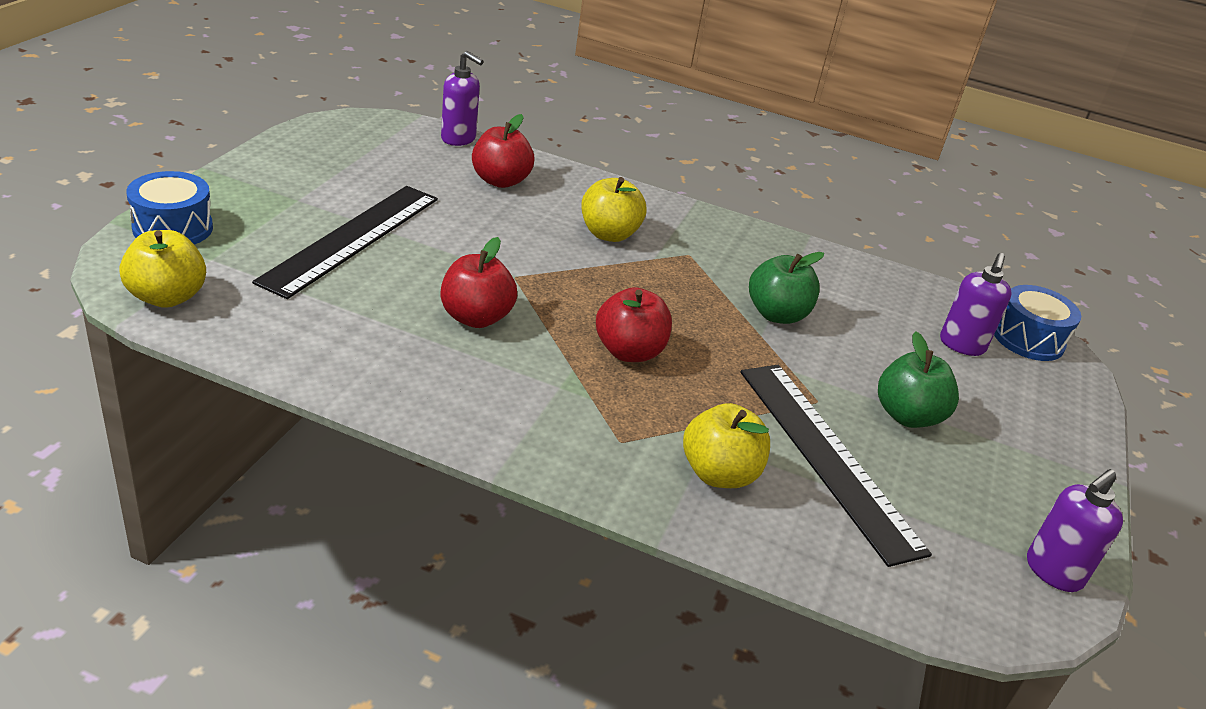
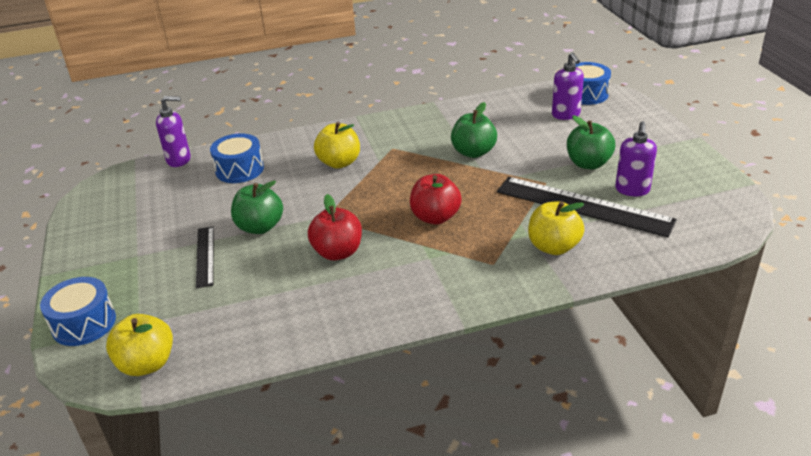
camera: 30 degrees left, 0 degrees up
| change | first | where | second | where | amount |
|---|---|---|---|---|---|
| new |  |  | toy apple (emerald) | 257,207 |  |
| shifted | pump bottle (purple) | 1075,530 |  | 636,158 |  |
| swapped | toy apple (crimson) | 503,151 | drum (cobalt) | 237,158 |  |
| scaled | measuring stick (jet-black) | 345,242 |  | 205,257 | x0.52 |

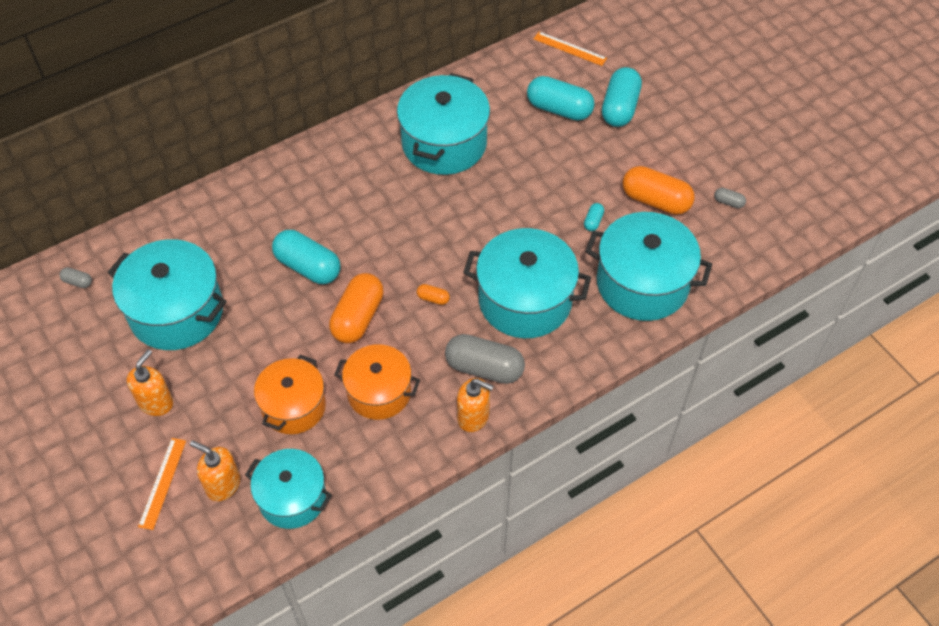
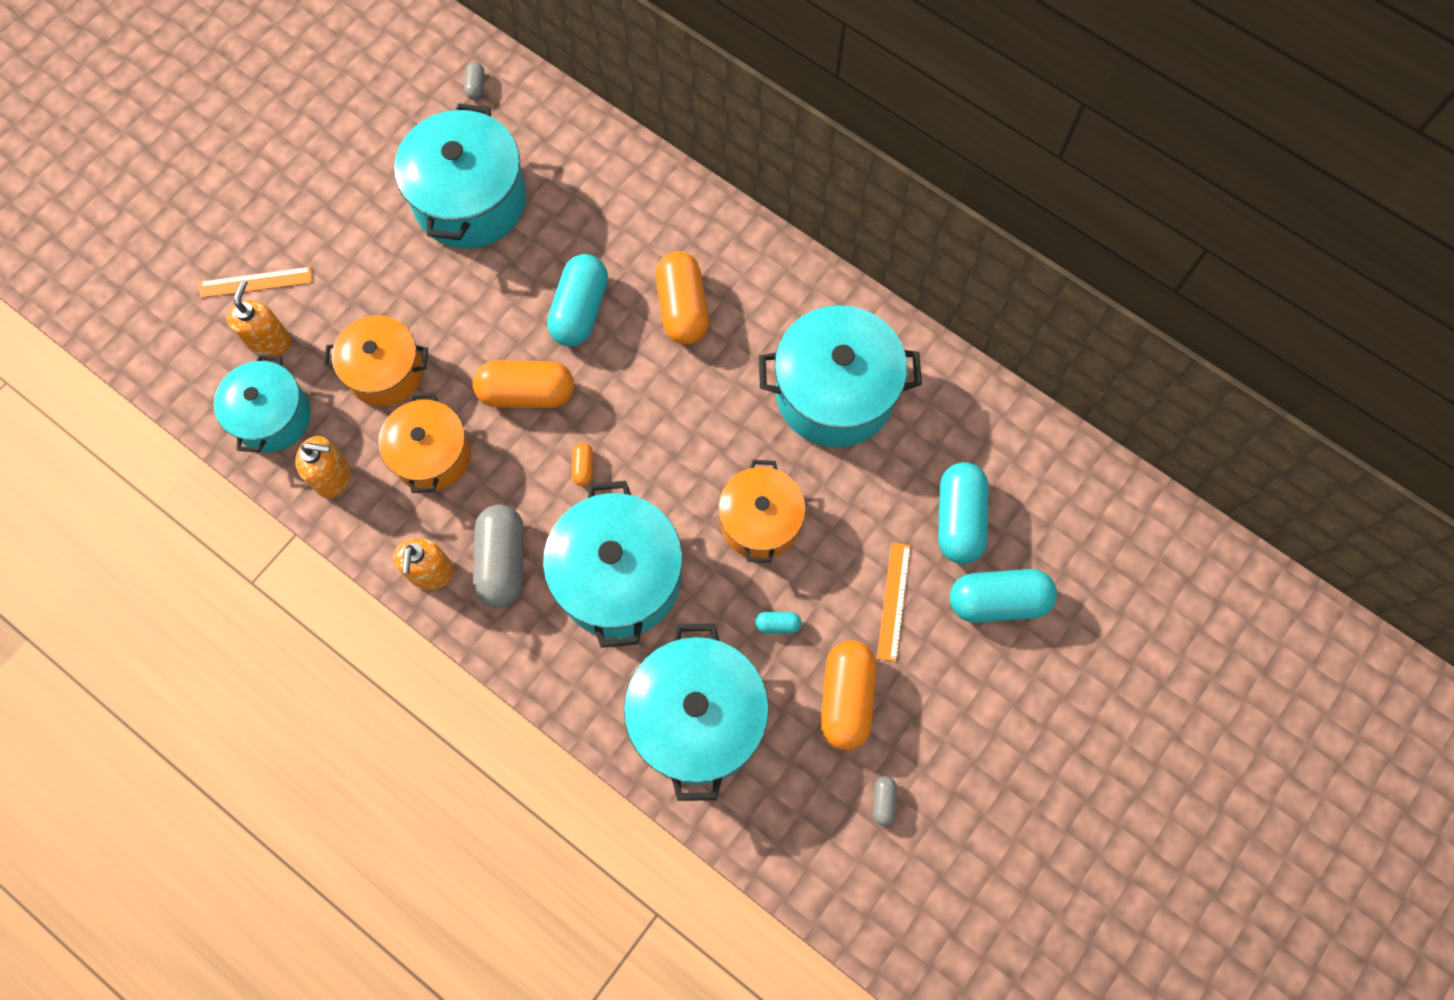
camera: 70 degrees right, 15 degrees up
| change | first | where | second | where | amount |
|---|---|---|---|---|---|
| new |  |  | pill (orange-coloured) | 682,298 |  |
| new |  |  | cooking pot (orange-coloured) | 762,511 |  |
| shifted | pump bottle (orange-coloured) | 150,382 |  | 323,467 |  |
| shifted | measuring stick (orange-coloured) | 570,49 |  | 893,602 |  |

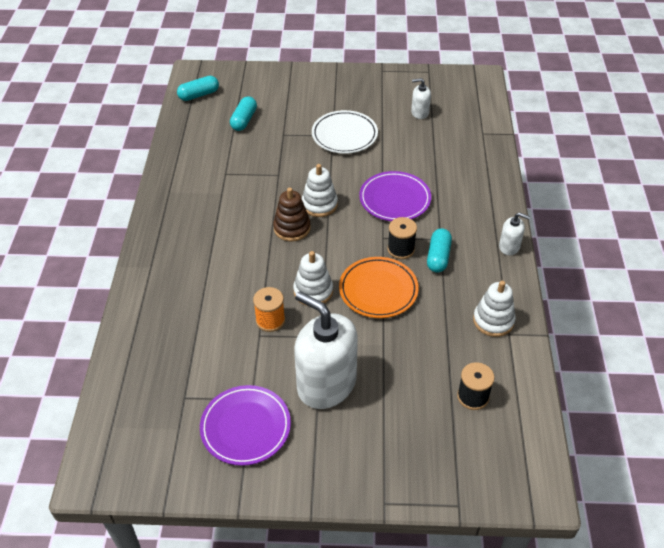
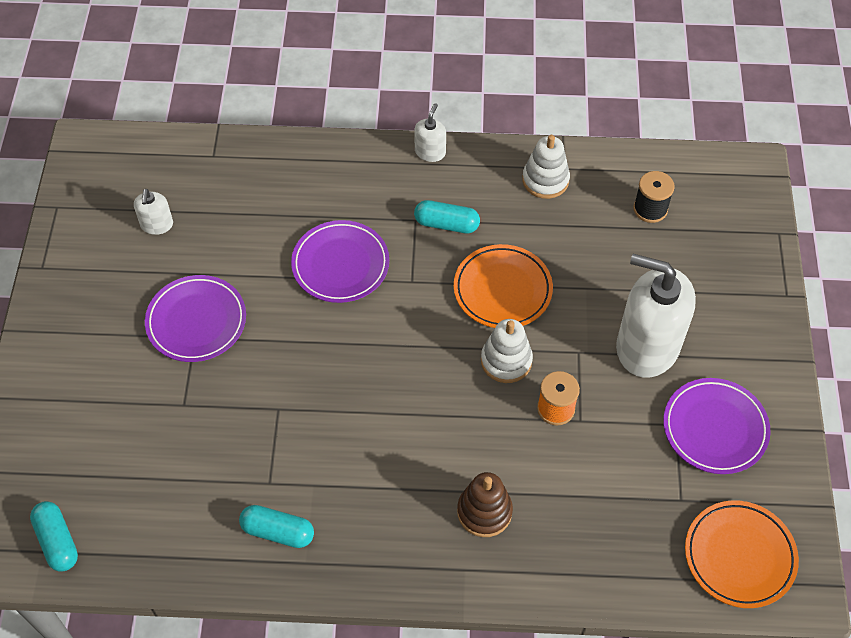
camera: 90 degrees left, 10 degrees up
| change | first | where | second | where | amount |
|---|---|---|---|---|---|
| gone | ring stacker (pure white) | 320,190 |  |  |  |
| gone | bobbin (jet-black) | 402,238 |  |  |  |
| new |  |  | dinner plate (orange-coloured) | 742,554 |  |
| shifted | pill (teal) | 243,113 |  | 276,526 |  |
| shifted | ring stacker (russet) | 292,214 |  | 485,504 |  |
| repainted | dinner plate (pure white) | 345,132 | dinner plate (purple) | 195,318 |  |
| rotated | pump bottle (pure white) | 326,350 |  | 656,316 | 75 degrees clockwise |

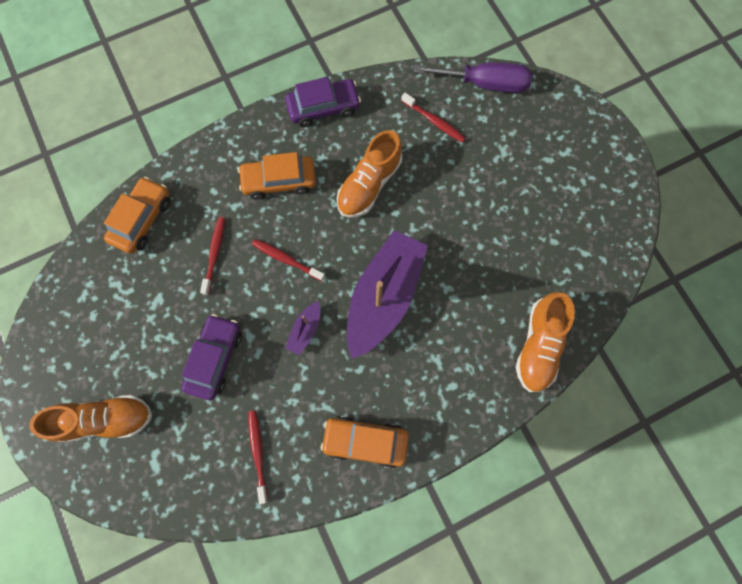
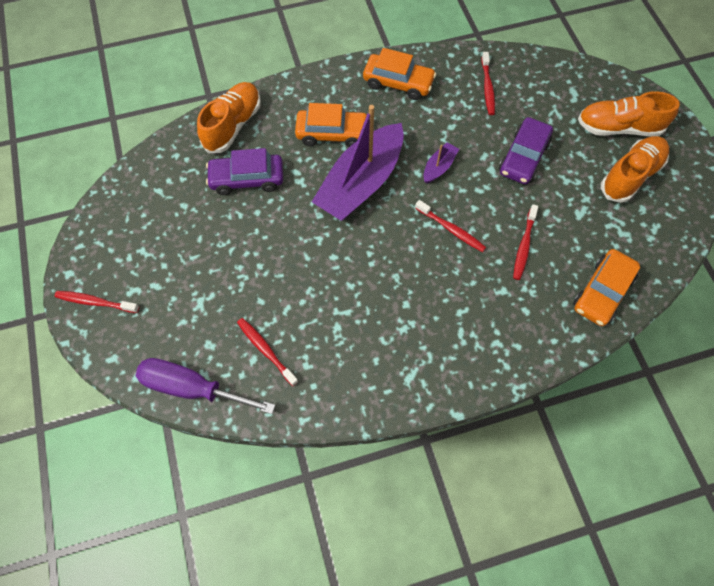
camera: 170 degrees left, 10 degrees down
| change | first | where | second | where | amount |
|---|---|---|---|---|---|
| new |  |  | tooth brush (crimson) | 97,302 |  |
| shifted | automobile (orange-coloured) | 277,176 |  | 331,125 |  |
| shifted | automobile (purple) | 323,102 |  | 244,171 |  |
| shifted | sneaker (orange-coloured) | 369,174 |  | 635,169 |  |

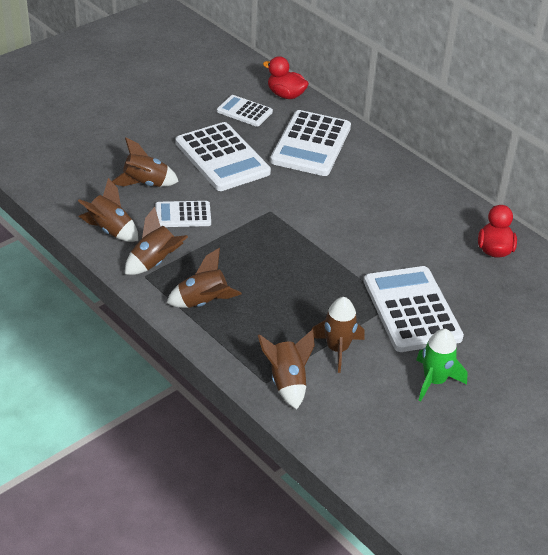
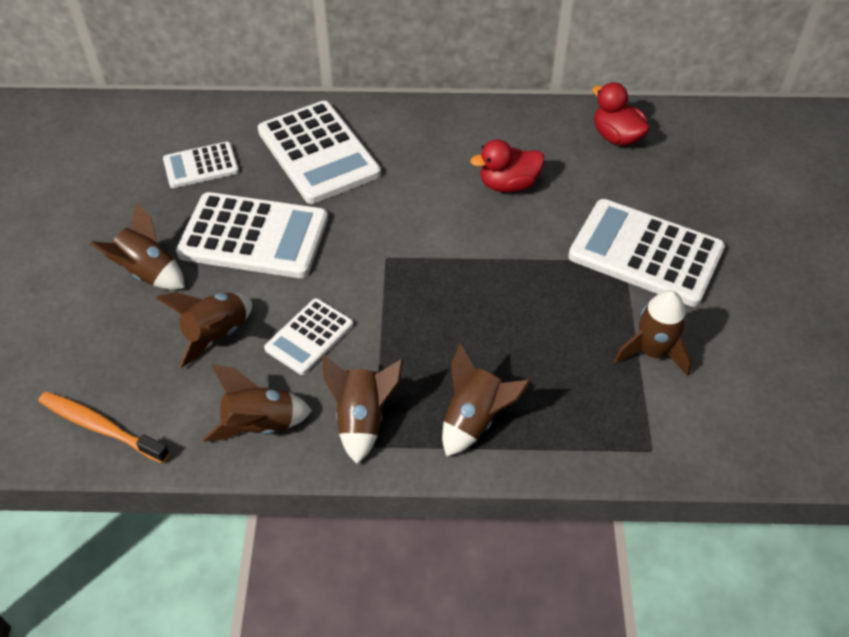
camera: 45 degrees left, 10 degrees up
| change | first | where | second | where | amount |
|---|---|---|---|---|---|
| gone | rocket (emerald) | 441,365 |  |  |  |
| new |  |  | tooth brush (orange-coloured) | 104,427 |  |
| shifted | rocket (russet) | 286,369 |  | 137,246 |  |
| shifted | duck (crimson) | 286,77 |  | 507,166 |  |

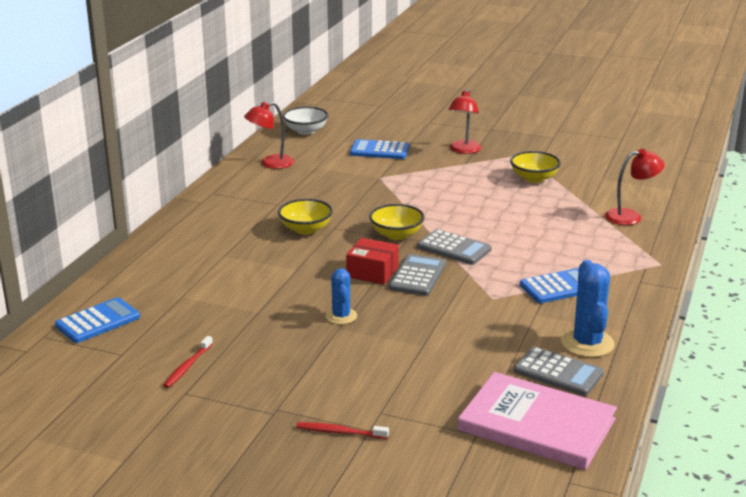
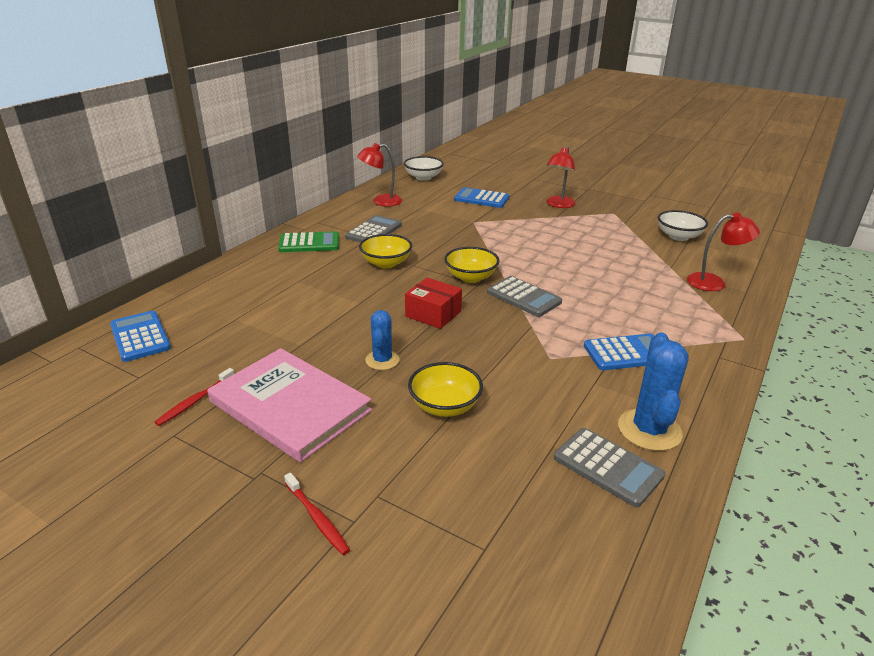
camera: 10 degrees right, 5 degrees up
| change | first | where | second | where | amount |
|---|---|---|---|---|---|
| new |  |  | pocket calculator (emerald) | 308,241 |  |
| new |  |  | deep dish (pure white) | 683,225 |  |
| shifted | pocket calculator (gray) | 417,275 |  | 373,228 |  |
| shifted | book (rosy) | 537,421 |  | 289,405 |  |
| shifted | deep dish (bright yellow) | 535,167 |  | 445,389 |  |
| rotated | pocket calculator (cobalt) | 97,320 |  | 140,336 | 90 degrees counterclockwise |
| rotated | tooth brush (crimson) | 342,430 |  | 317,514 | 150 degrees counterclockwise |

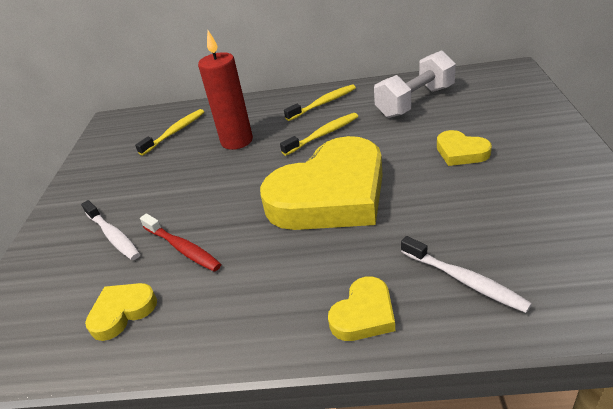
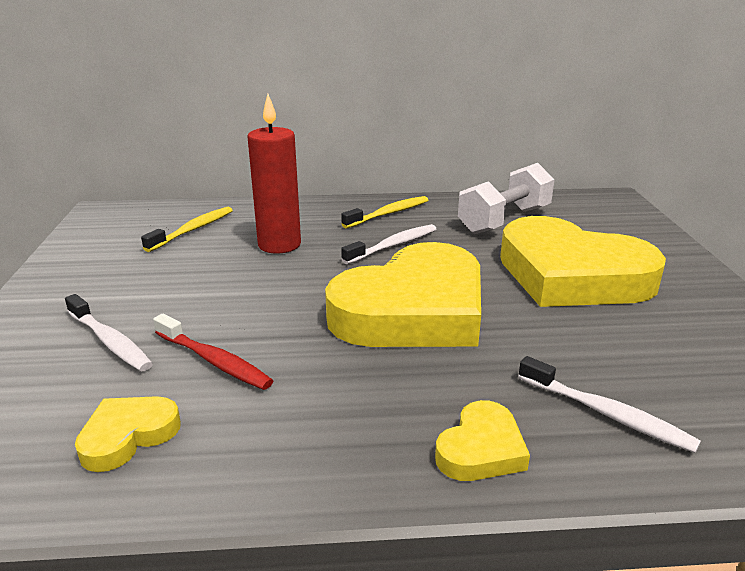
camera: 10 degrees left, 10 degrees down
| change | first | where | second | where | amount |
|---|---|---|---|---|---|
| repainted | tooth brush (bright yellow) | 319,134 | tooth brush (pure white) | 388,244 |  |
| scaled | heart (bright yellow) | 464,148 |  | 583,261 | x2.32 |

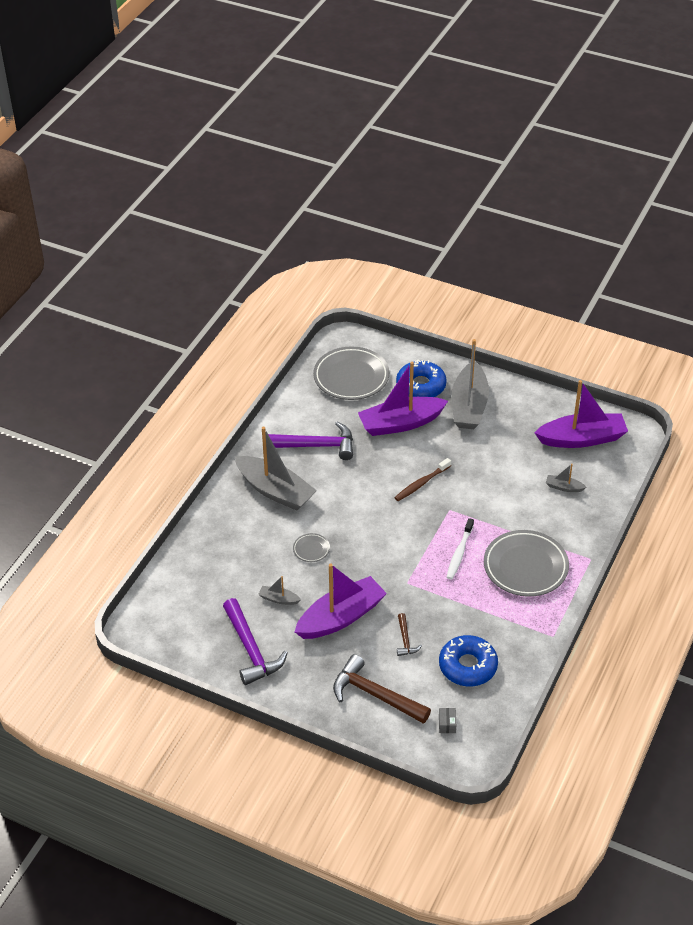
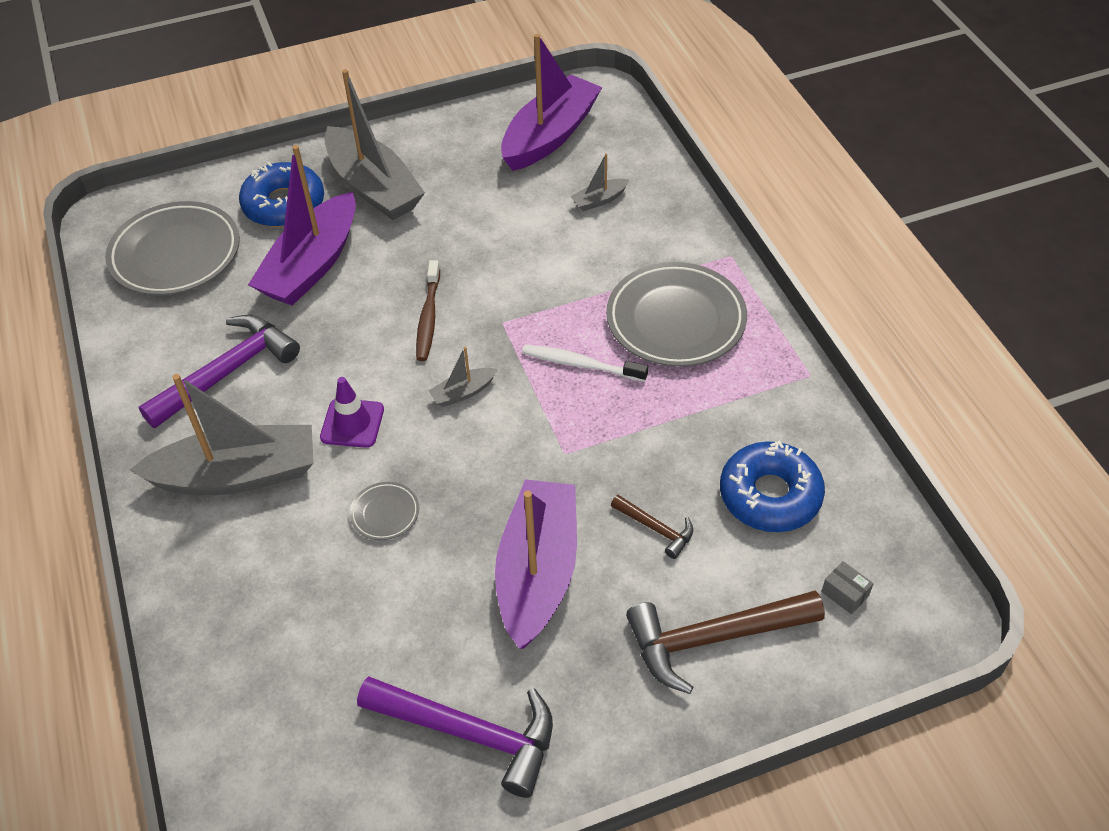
camera: 45 degrees left, 5 degrees up
| change | first | where | second | where | amount |
|---|---|---|---|---|---|
| new |  |  | traffic cone (purple) | 352,412 |  |
| shifted | sailboat (gray) | 279,590 |  | 462,377 |  |
| rotated | tooth brush (pure white) | 460,548 |  | 585,363 | 135 degrees clockwise |

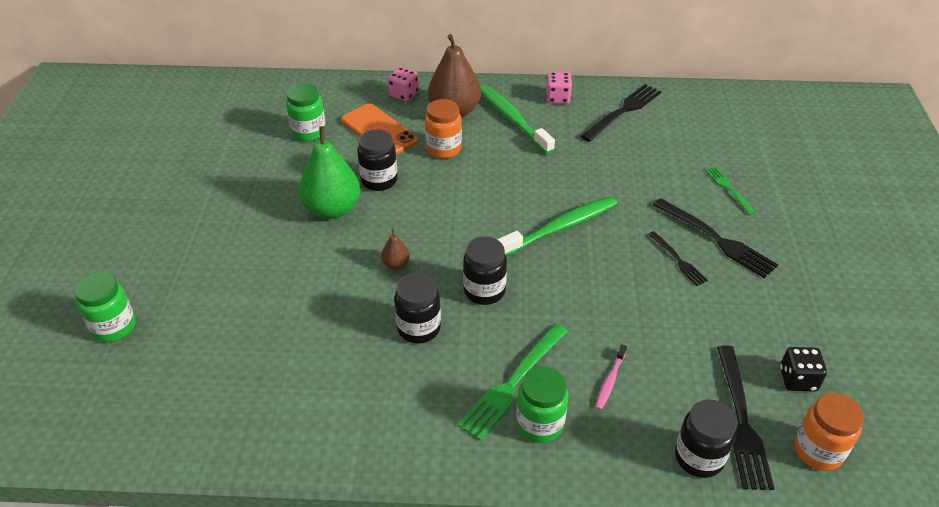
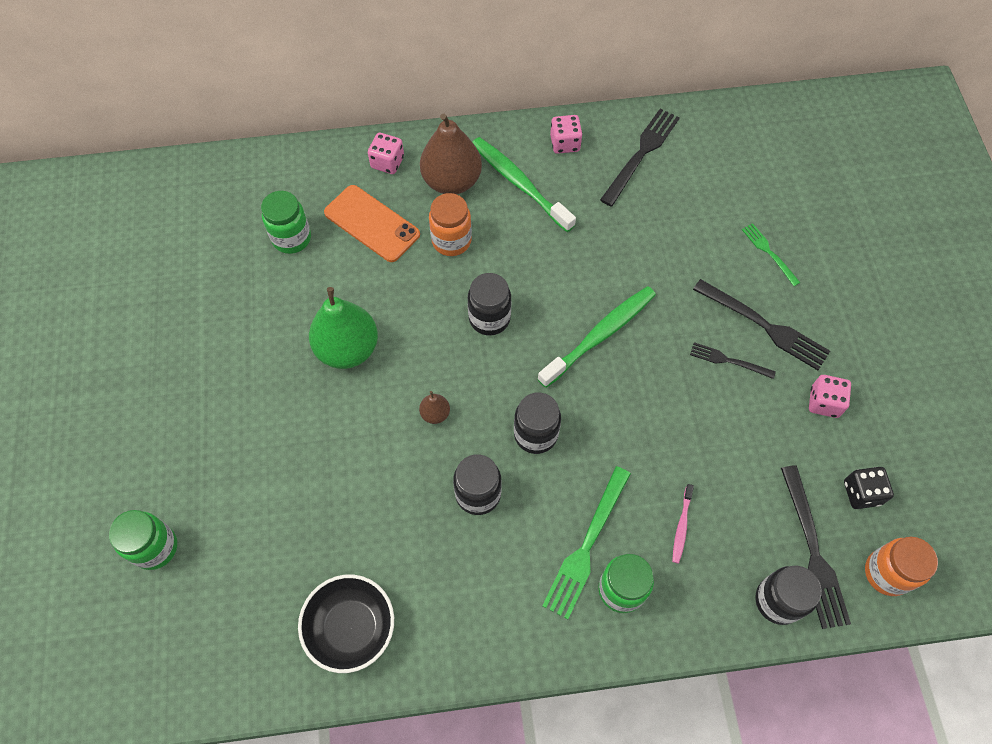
camera: 10 degrees left, 20 degrees up
| change | first | where | second | where | amount |
|---|---|---|---|---|---|
| new |  |  | deep dish (jet-black) | 346,624 |  |
| new |  |  | dice (rosy) | 830,396 |  |
| shifted | preserve jar (jet-black) | 377,160 |  | 489,304 |  |
| rotated | dinner fork (jet-black) | 678,258 |  | 733,360 | 150 degrees clockwise |

